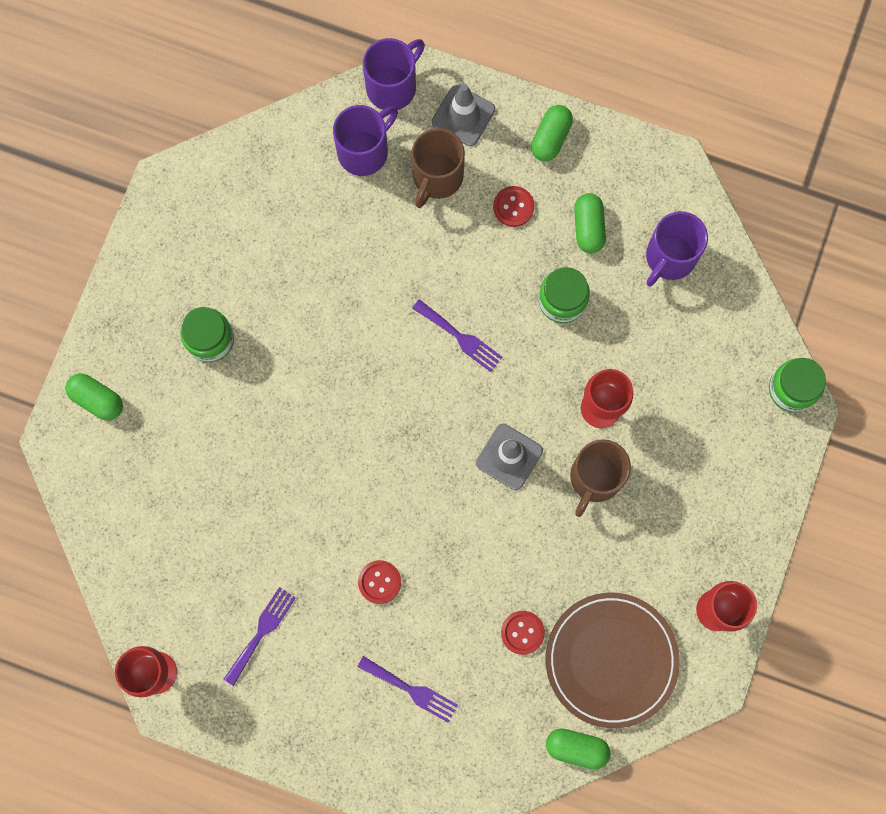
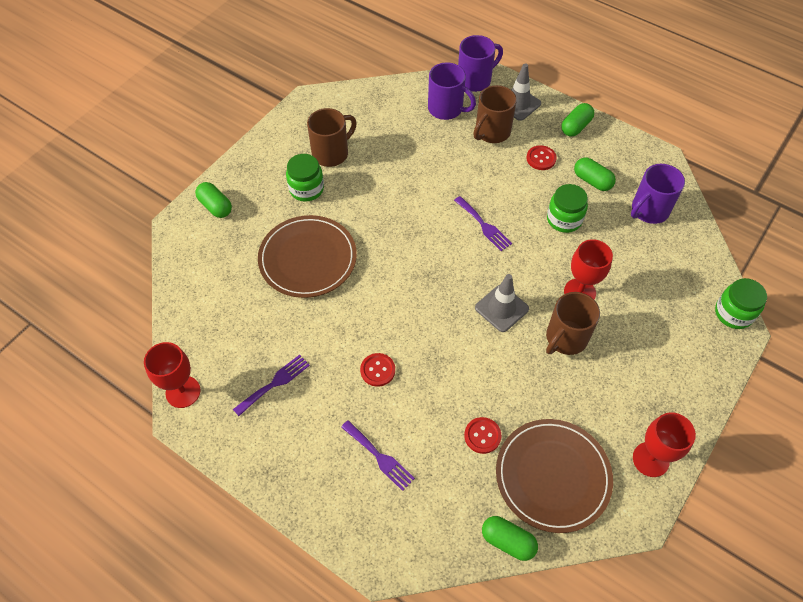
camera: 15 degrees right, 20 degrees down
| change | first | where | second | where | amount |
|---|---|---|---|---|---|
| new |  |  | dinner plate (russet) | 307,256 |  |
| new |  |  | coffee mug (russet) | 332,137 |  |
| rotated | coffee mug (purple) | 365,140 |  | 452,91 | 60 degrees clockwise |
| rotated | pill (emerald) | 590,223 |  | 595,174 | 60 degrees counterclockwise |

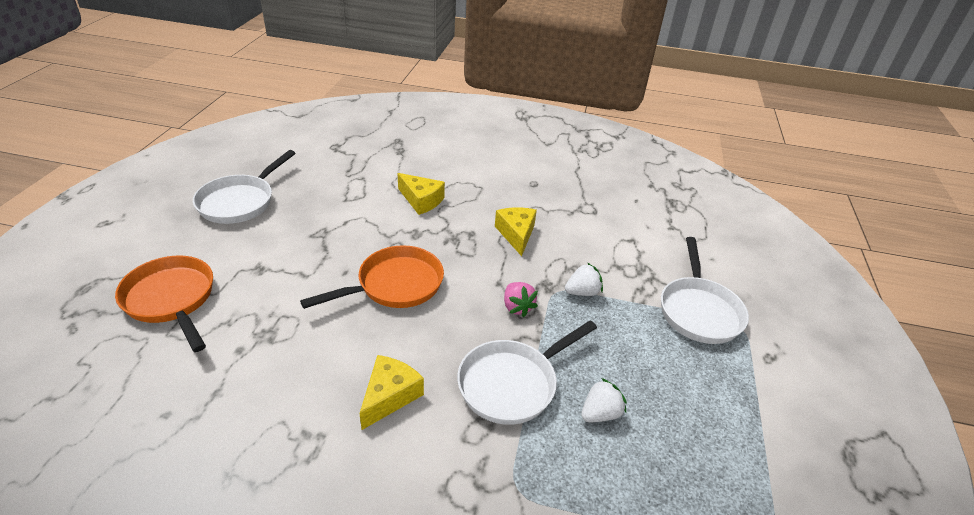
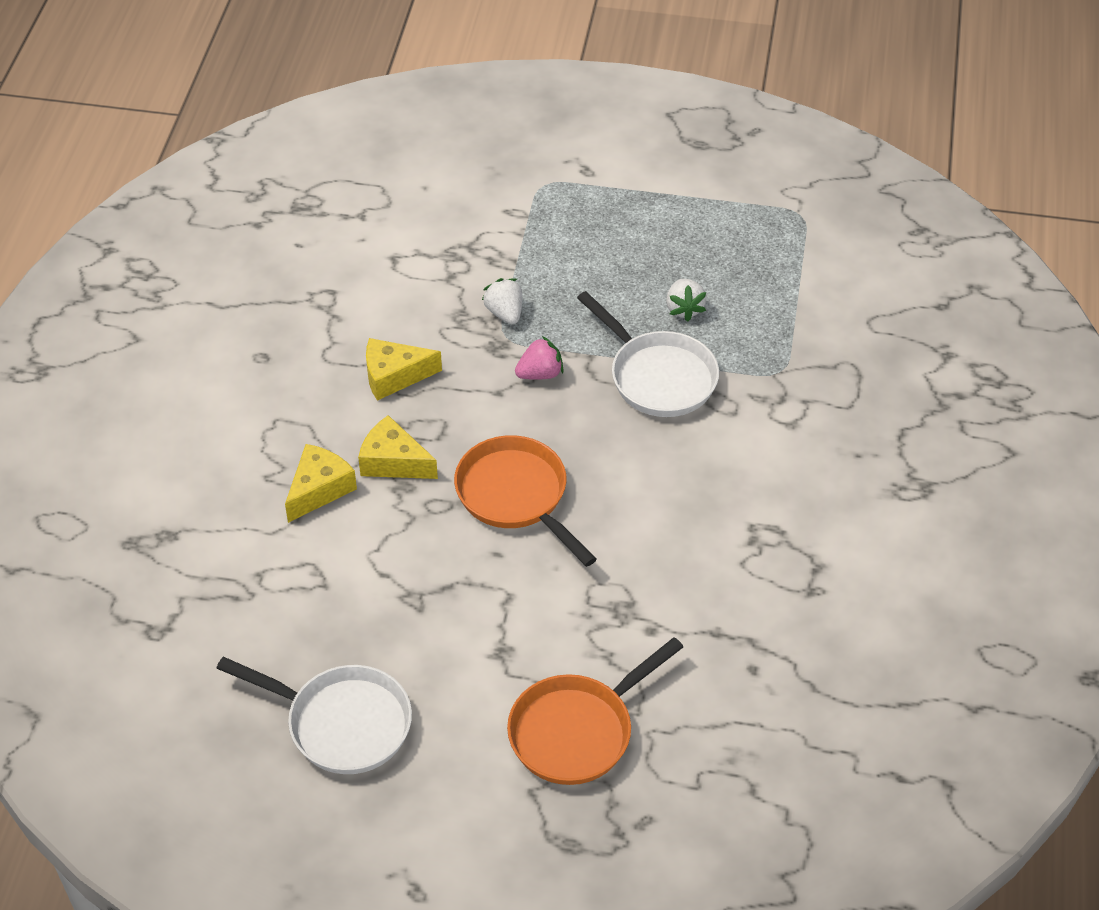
camera: 90 degrees left, 10 degrees up
| change | first | where | second | where | amount |
|---|---|---|---|---|---|
| gone | frying pan (pure white) | 705,290 |  |  |  |
| shifted | piece of cheese (bright yellow) | 391,392 |  | 398,447 |  |
| rotated | toy strawberry (pure white) | 604,400 |  | 686,300 | 150 degrees counterclockwise |

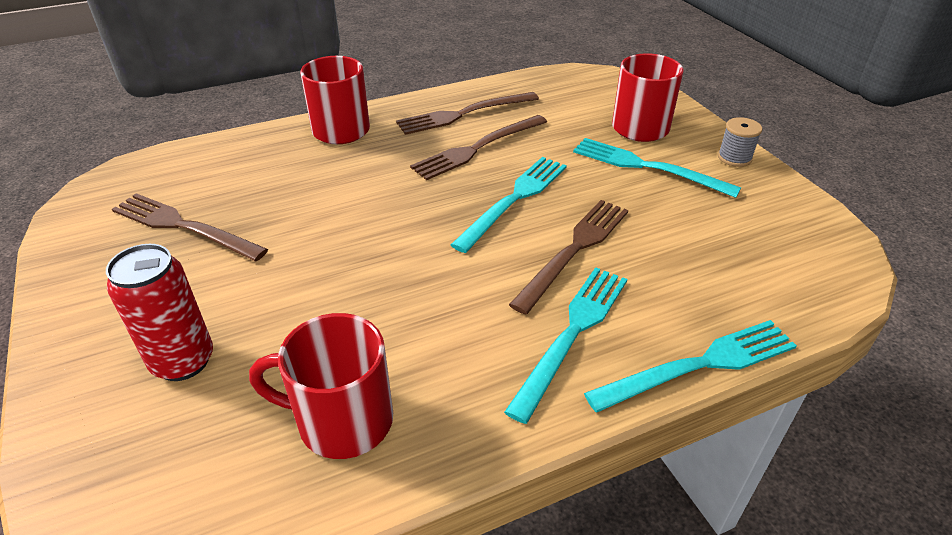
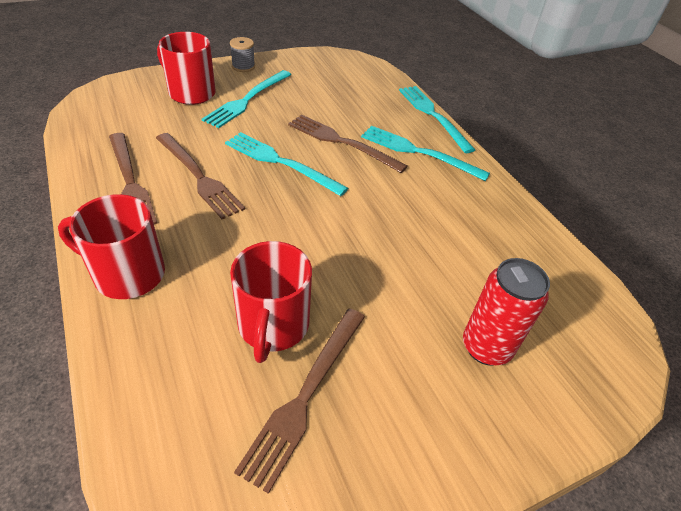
camera: 95 degrees left, 5 degrees up
| change | first | where | second | where | amount |
|---|---|---|---|---|---|
| shifted | coffee mug (crimson) | 321,386 |  | 271,302 |  |

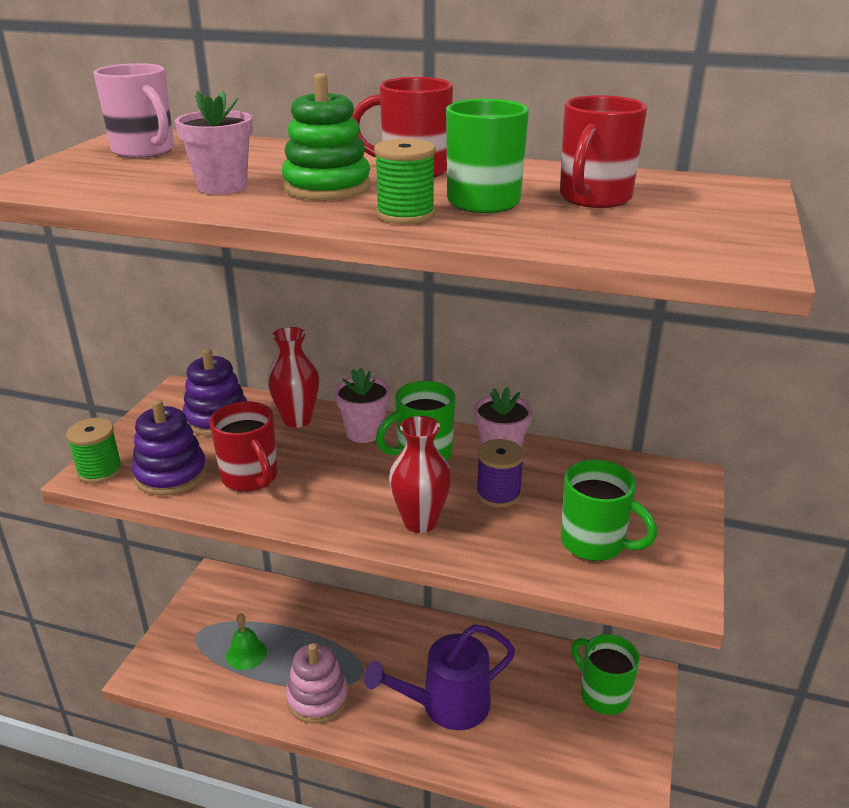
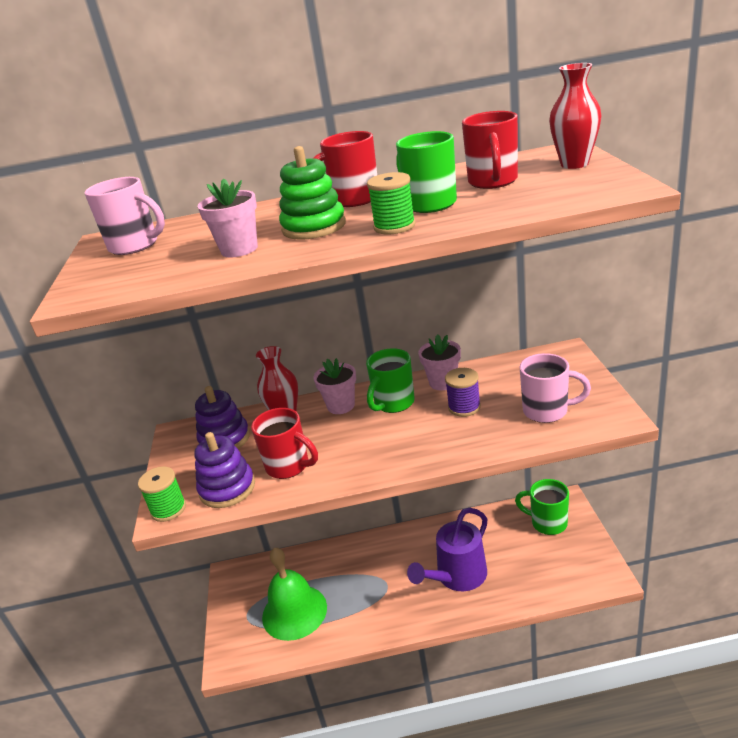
camera: 20 degrees left, 0 degrees up
| change | first | where | second | where | amount |
|---|---|---|---|---|---|
| gone | ring stacker (rosy) | 317,683 |  |  |  |
| shifted | tall vase (crimson) | 420,474 |  | 575,116 |  |
| repainted | coffee mug (emerald) | 609,510 | coffee mug (rosy) | 555,388 |  |
| scaled | school bell (emerald) | 246,641 |  | 294,594 | x2.04 |

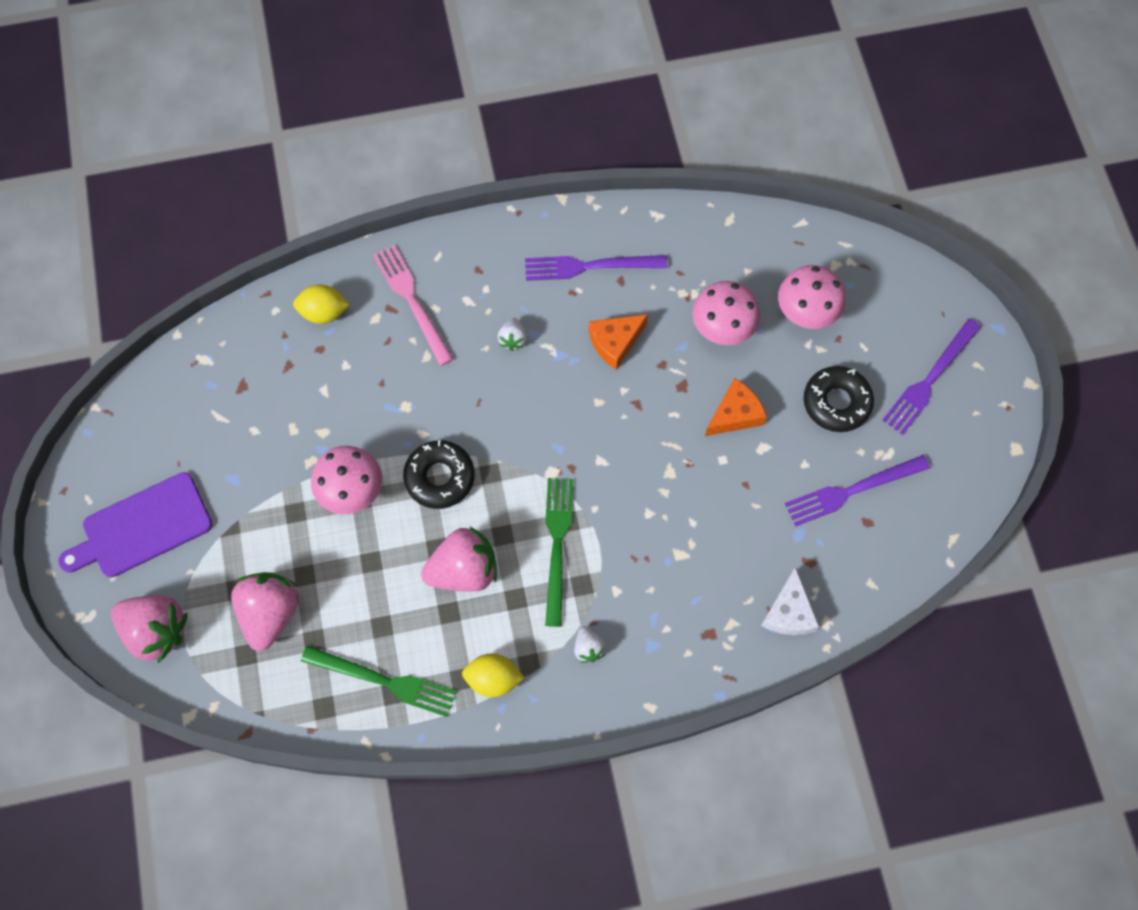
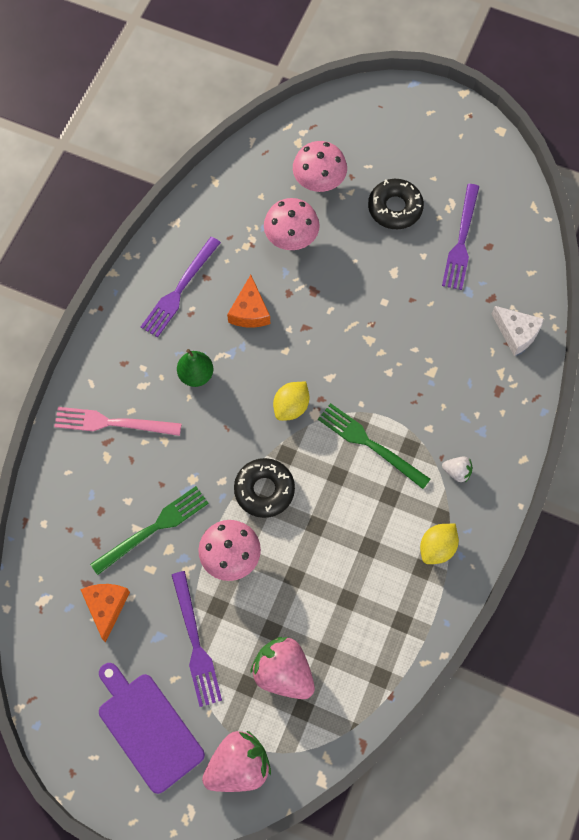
camera: 55 degrees left, 0 degrees up
| change | first | where | second | where | amount |
|---|---|---|---|---|---|
| gone | toy strawberry (rosy) | 459,559 |  |  |  |
| shifted | lemon (bright yellow) | 321,304 |  | 291,401 |  |
| shifted | dinner fork (emerald) | 379,681 |  | 149,530 |  |
| shifted | piece of cheese (orange-coloured) | 736,407 |  | 105,613 |  |
| shifted | dinner fork (purple) | 931,377 |  | 197,639 |  |
| swapped | toy strawberry (pure white) | 512,334 | pear fruit (emerald) | 195,368 |  |
| rotated | cutting board (purple) | 135,525 |  | 152,728 | 135 degrees clockwise |

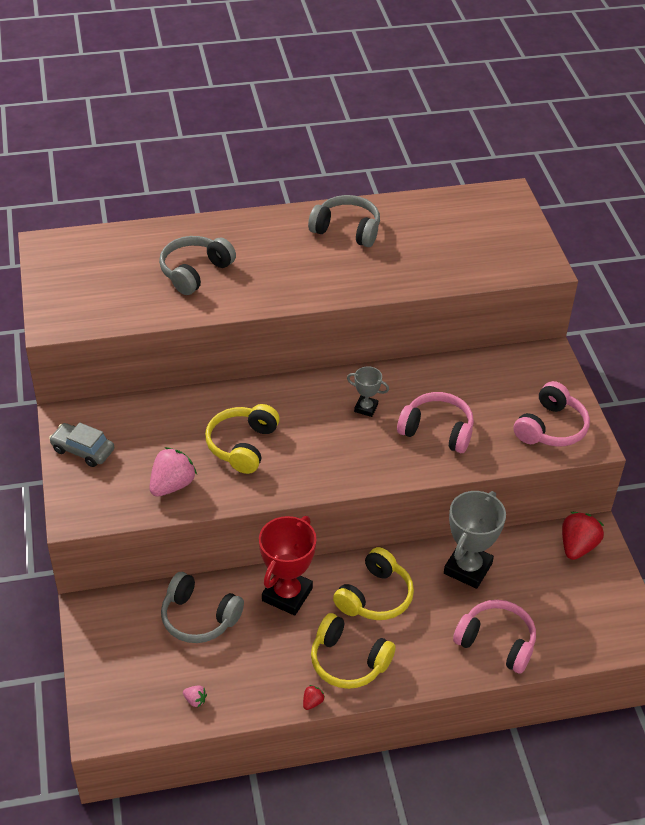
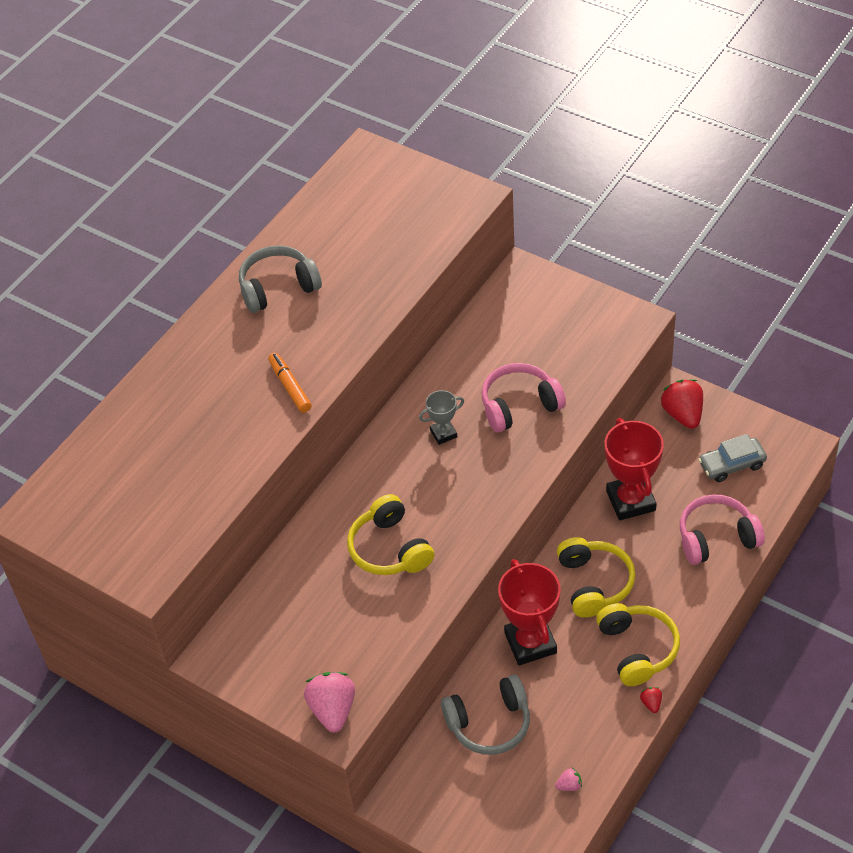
camera: 40 degrees left, 5 degrees up
| change | first | where | second | where | amount |
|---|---|---|---|---|---|
| gone | over-ear headphones (gray) | 197,265 |  |  |  |
| gone | over-ear headphones (rosy) | 552,414 |  |  |  |
| new |  |  | felt pen (orange-coloured) | 290,382 |  |
| shifted | automobile (gray) | 81,445 |  | 732,458 |  |
| shifted | toy strawberry (rosy) | 173,472 |  | 329,702 |  |
| repainted | award cup (gray) | 475,540 | award cup (crimson) | 634,469 |  |
| rotated | over-ear headphones (bright yellow) | 353,651 |  | 638,644 | 90 degrees counterclockwise |

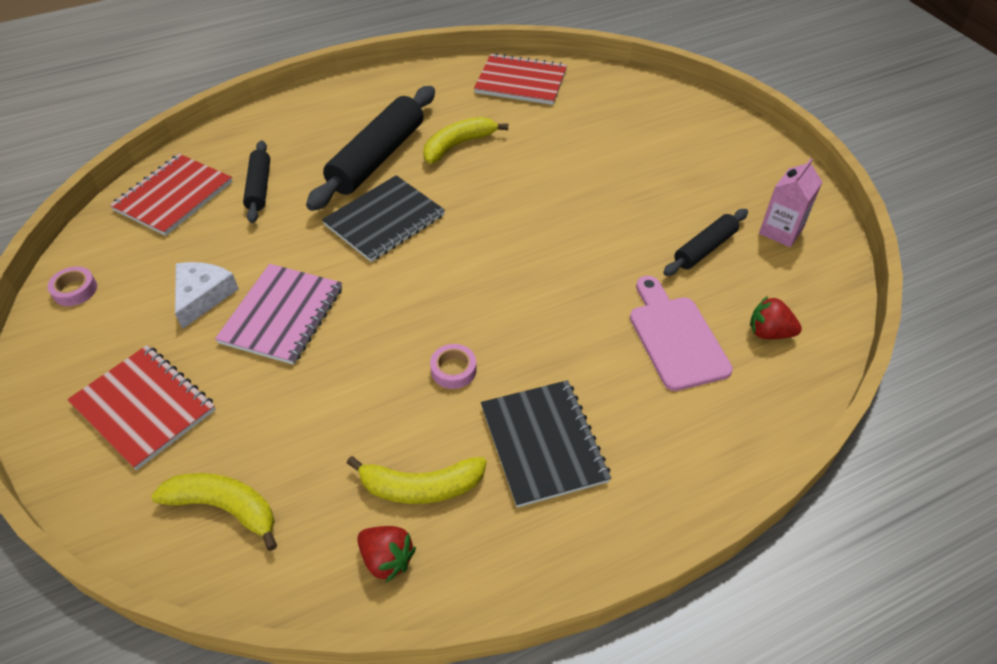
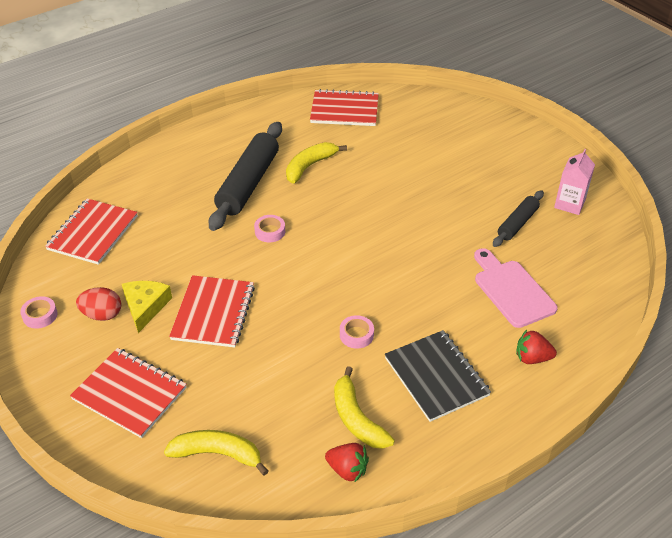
camera: 10 degrees left, 5 degrees down
| change | first | where | second | where | amount |
|---|---|---|---|---|---|
| gone | rolling pin (jet-black) | 256,181 |  |  |  |
| new |  |  | toy egg (crimson) | 98,304 |  |
| shifted | toy strawberry (crimson) | 776,317 |  | 536,347 |  |
| swapped | notepad (jet-black) | 383,218 | sticky tape (rosy) | 269,228 |  |
| repainted | piece of cheese (pure white) | 207,295 | piece of cheese (bright yellow) | 147,307 |  |
| repainted | notepad (rosy) | 278,314 | notepad (crimson) | 212,311 |  |
| rotated | toy banana (bright yellow) | 417,480 |  | 364,407 | 75 degrees clockwise |

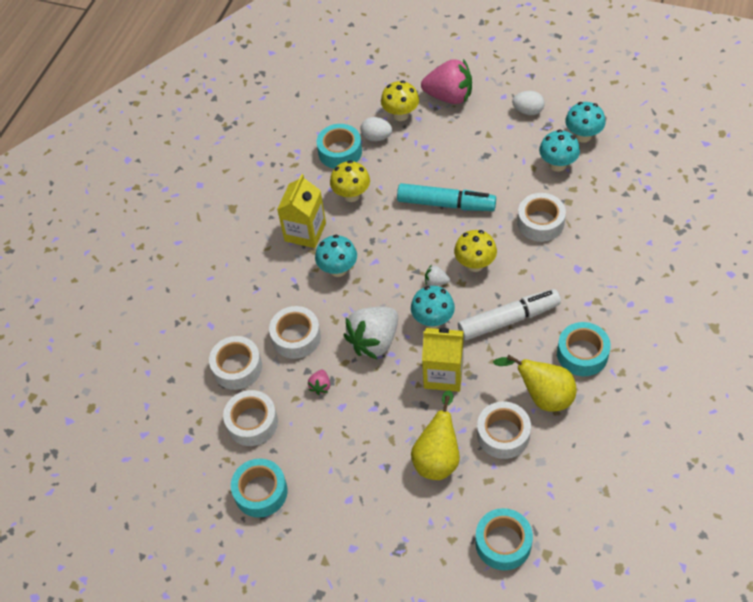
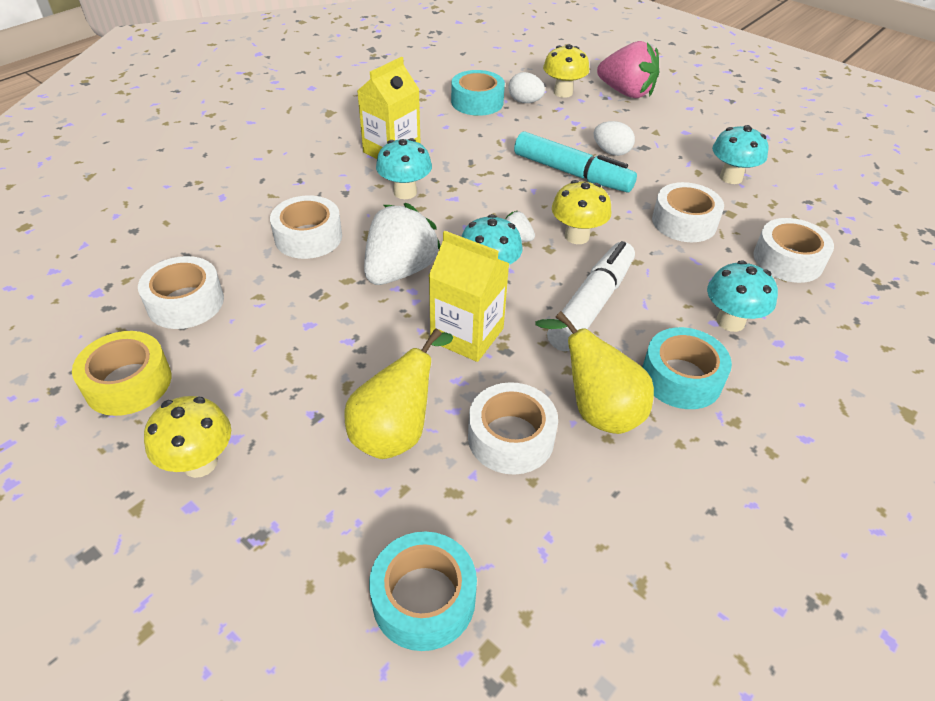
camera: 15 degrees right, 10 degrees down
| change | first | where | second | where | amount |
|---|---|---|---|---|---|
| gone | toy strawberry (rosy) | 319,382 |  |  |  |
| shifted | sticky tape (pure white) | 235,363 |  | 793,250 |  |
| shifted | toadstool (bright yellow) | 350,181 |  | 187,437 |  |
| shifted | toy egg (pure white) | 528,103 |  | 614,138 |  |
| shifted | toadstool (teal) | 585,122 |  | 742,296 |  |
| repainted | sticky tape (teal) | 259,488 | sticky tape (bright yellow) | 121,373 |  |
| rotated | toy strawberry (pure white) | 371,333 |  | 402,244 | 150 degrees clockwise |
| rotated | felt pen (pure white) | 509,314 |  | 591,296 | 60 degrees counterclockwise |

